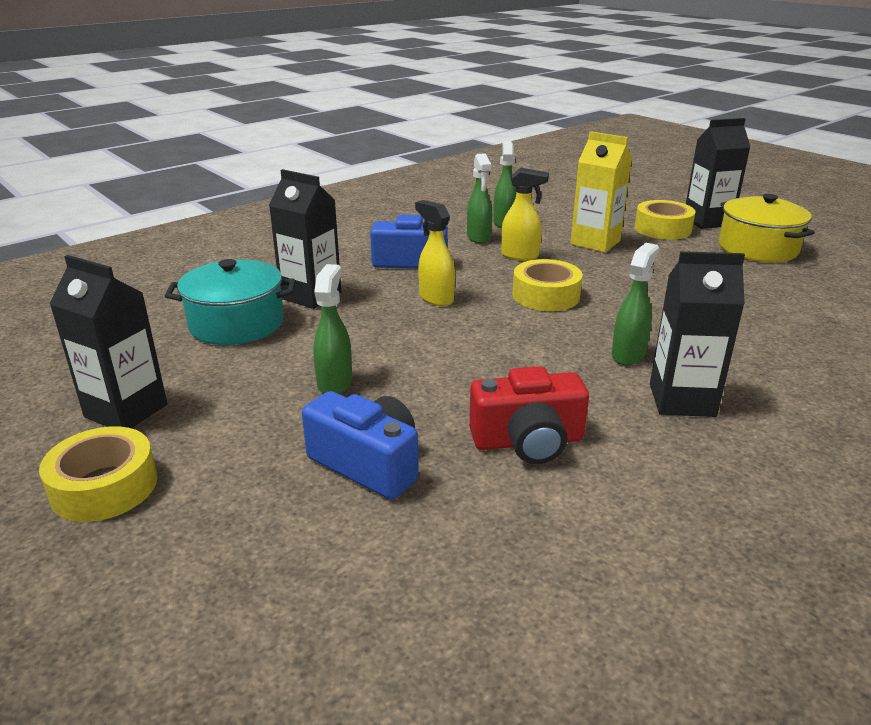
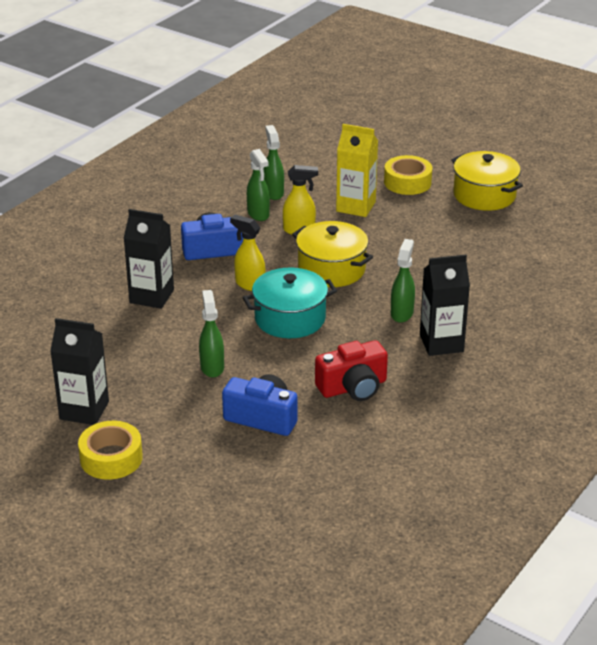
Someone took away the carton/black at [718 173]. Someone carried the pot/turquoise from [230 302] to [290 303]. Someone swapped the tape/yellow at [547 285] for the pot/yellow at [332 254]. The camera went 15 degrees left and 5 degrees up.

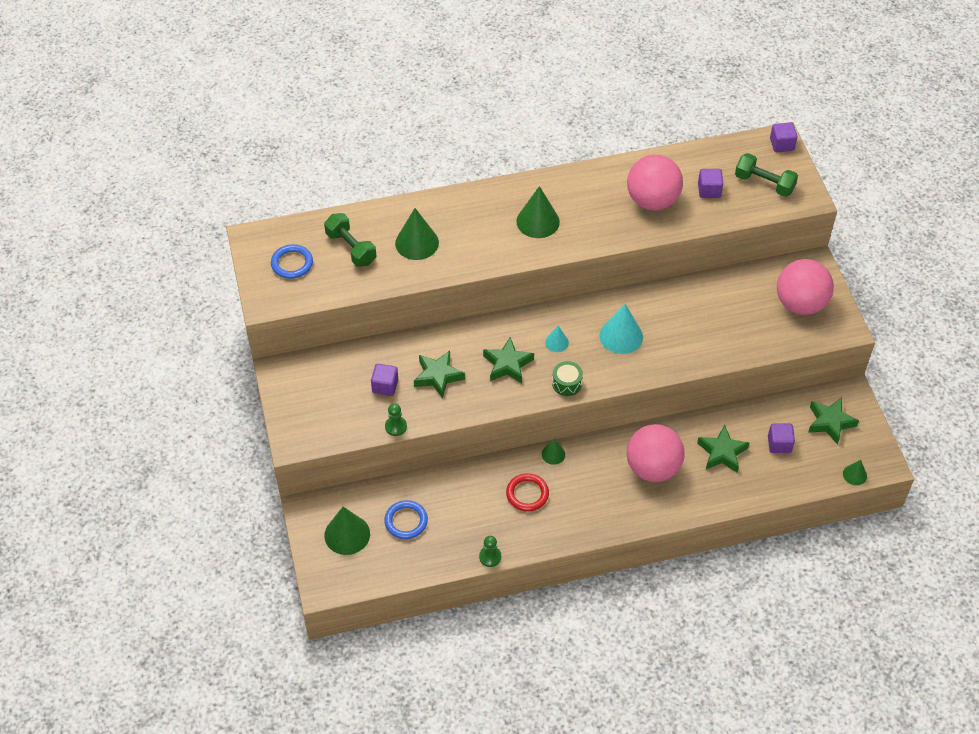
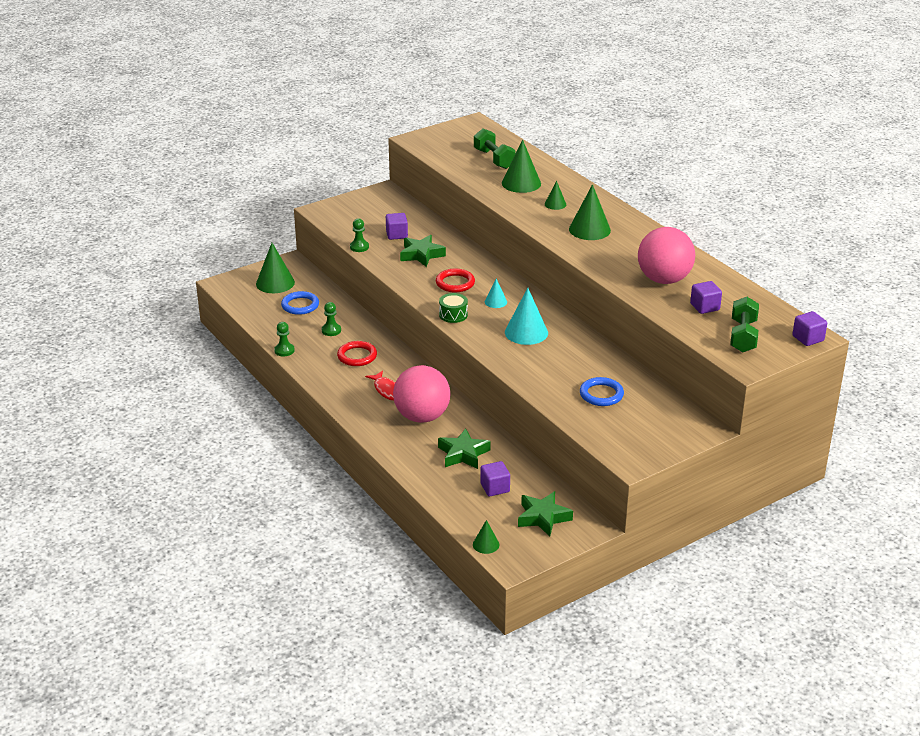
Someone rotated the dumbbell/green at [350 240] by 60 degrees counterclockwise. Someone carried the ring/blue from [292 261] to [602 391]. Someone took away the ball/pink at [805 287]. Someone swapped the star/green at [508 360] for the ring/red at [455 280]. Someone carried the cone/green from [553 452] to [555 195]. Someone put down the pawn/green at [331 319]. Someone put down the fish/red at [380 386]. The camera went 70 degrees right and 20 degrees down.

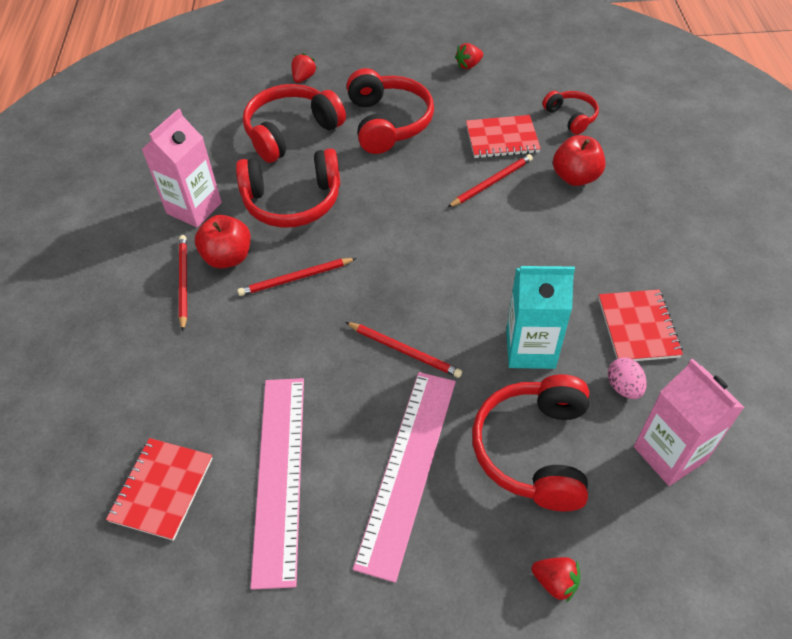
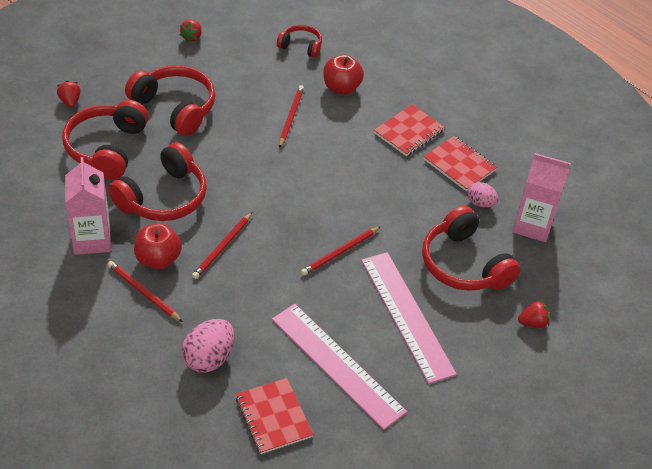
Someone carried the notebook/red from [503 136] to [409 130]. Someone took away the carton/turquoise at [540 317]. Someone rotated the pencil/red at [404 350] by 150 degrees clockwise. Someone put down the egg/pink at [208 346]. The camera went 45 degrees left and 5 degrees down.

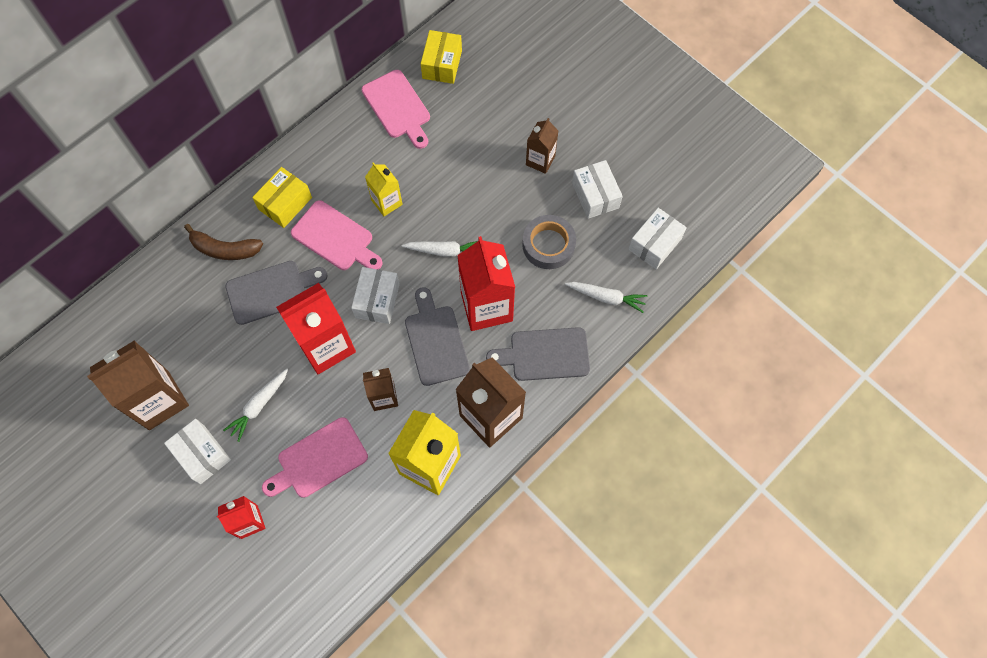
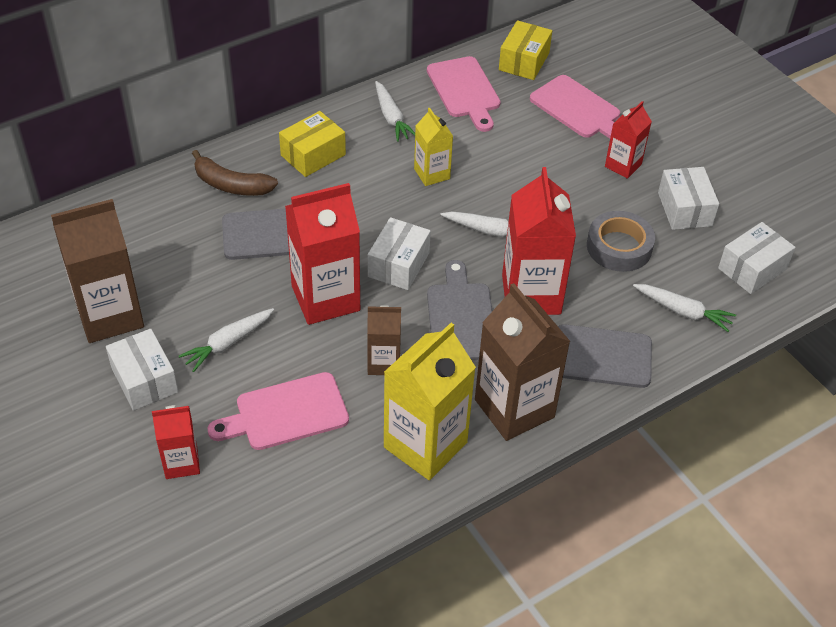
Someone repainted the carton/brown at [542 146], which became the carton/red at [628 140]. Someone carried the cutting board/pink from [337 235] to [575 107]. Someone put down the carrot/white at [395 111]. The camera went 10 degrees right and 20 degrees down.

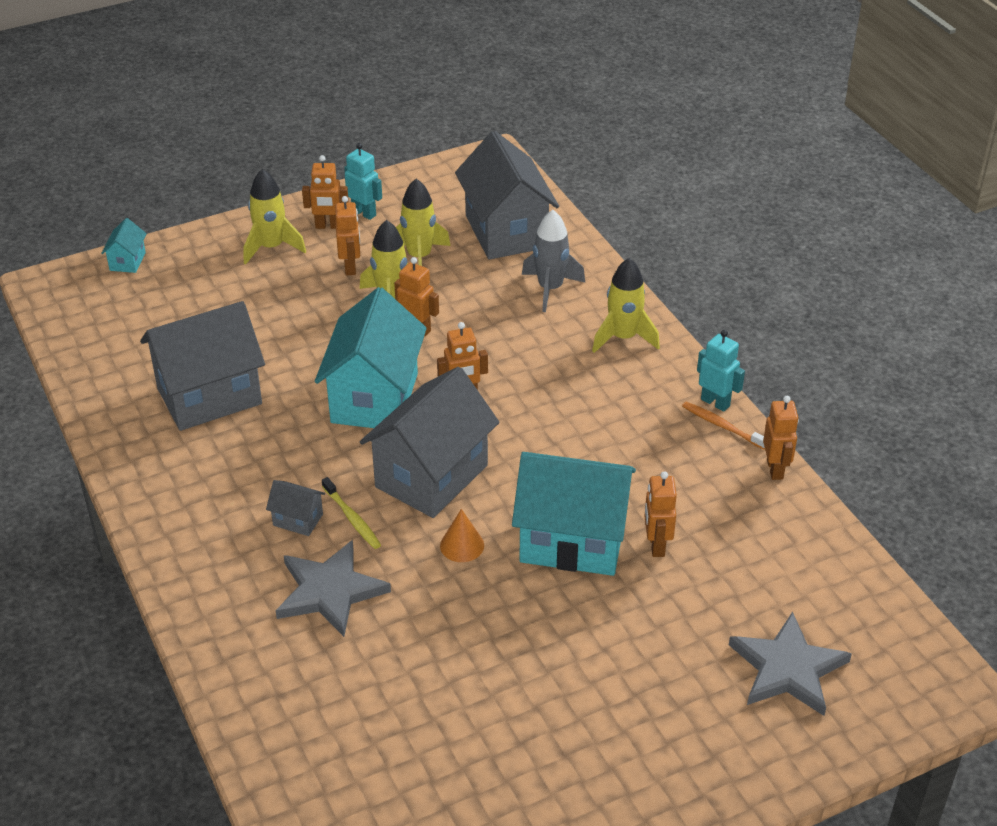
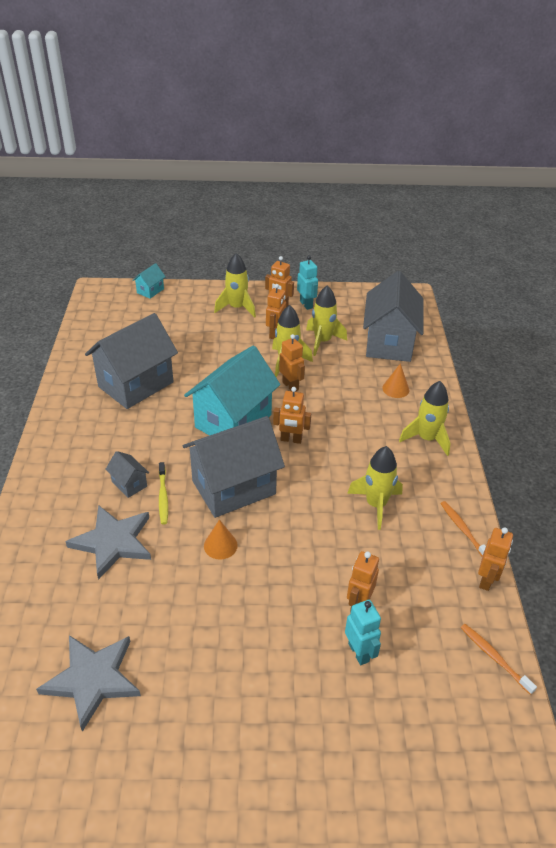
Someone swapped the rocket/grey at [553 261] for the cone/orange at [395 380]. Someone rotated the house/grey at [202 366] by 45 degrees counterclockwise. Someone carried the robot/turquoise from [721 371] to [363 632]. Someone took away the house/turquoise at [574 514]. Someone carried the star/grey from [790 663] to [88 683]. Someone put down the rocket/yellow at [375 488]. Someone put down the toothbrush/orange at [499 659]. The camera went 25 degrees right and 0 degrees up.

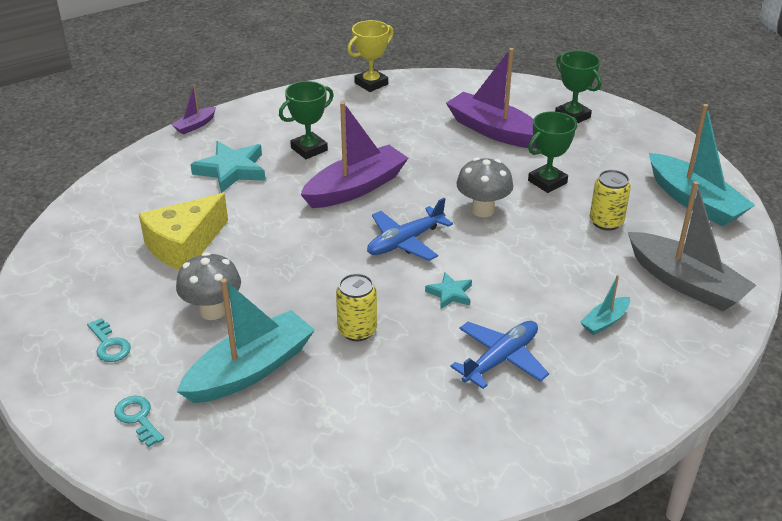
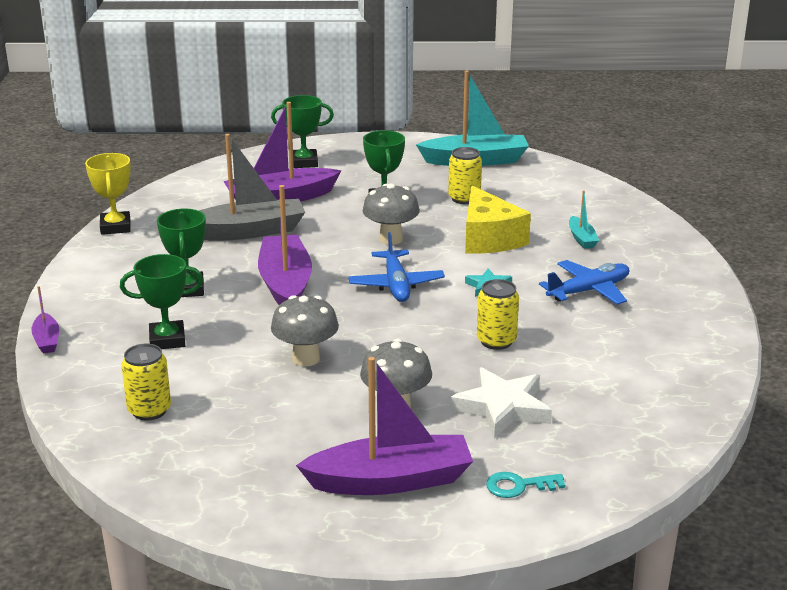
Someone swapped the star/turquoise at [227 167] for the trophy/green at [161 301]. Someone carried the boat/grey from [692 246] to [252 187]. Someone carried the cheese/yellow from [183 231] to [498 219]. Someone swapped the boat/turquoise at [246 341] for the star/white at [501 402]. Someone swapped the key/turquoise at [109 340] for the boat/purple at [384 426]. Someone rotated the plane/blue at [499 355] by 75 degrees clockwise. Someone put down the mushroom/grey at [305 331]. Someone put down the can/yellow at [146 382]. The camera went 60 degrees left and 10 degrees down.

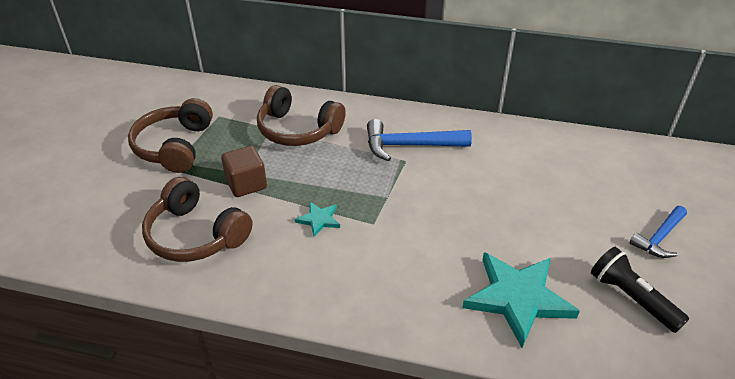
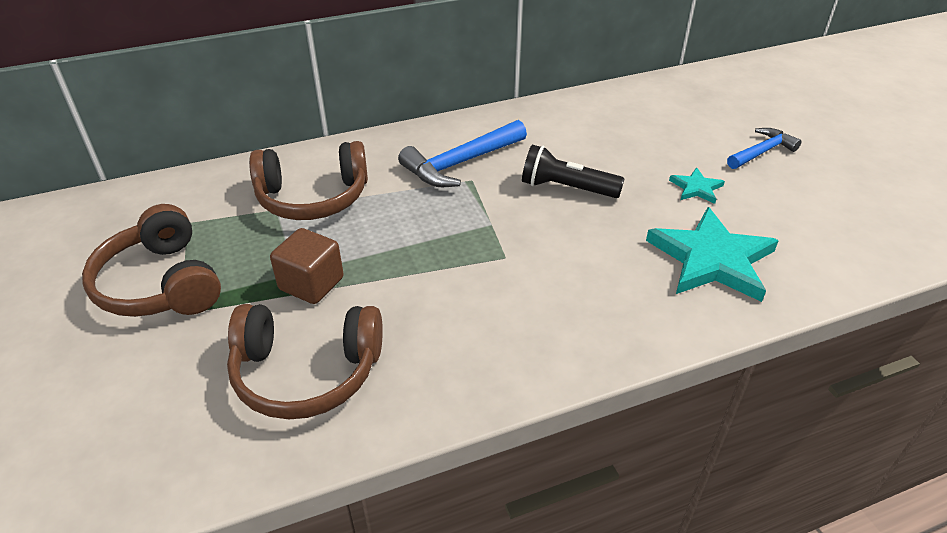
Someone carried the star/turquoise from [317 219] to [697 185]. Someone rotated the hammer/blue at [658 232] by 135 degrees counterclockwise. Someone carried the flashlight/black from [640 290] to [573 171]. The camera went 35 degrees left and 0 degrees up.

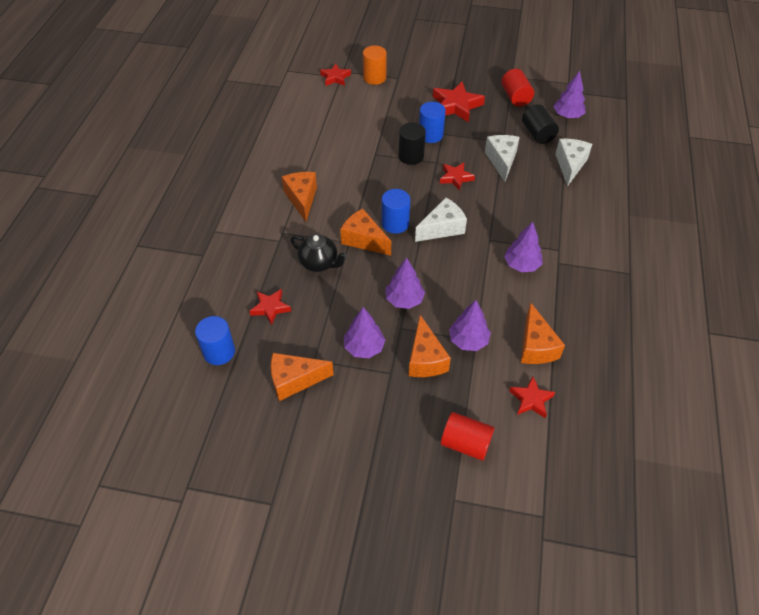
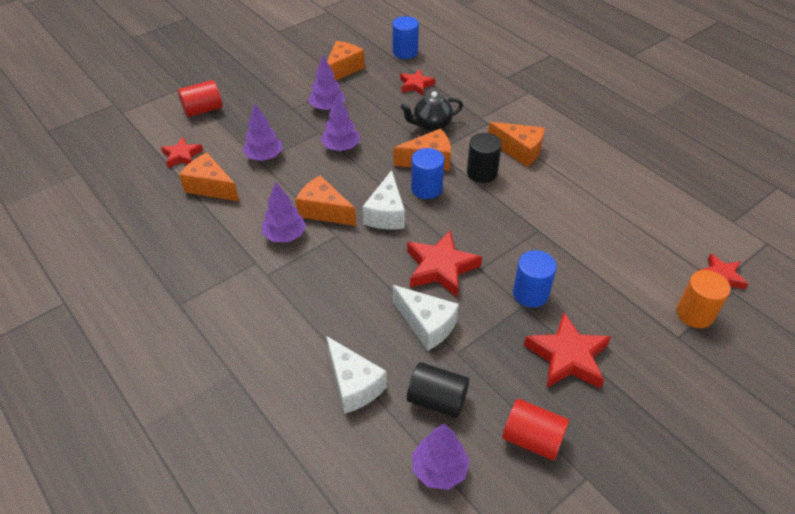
Someone carried the cylinder/black from [412 144] to [484 158]. Someone scaled the star/red at [457 177] by 1.64. Someone carried the cheese/orange from [430 346] to [325 200]. The camera went 130 degrees right and 5 degrees down.

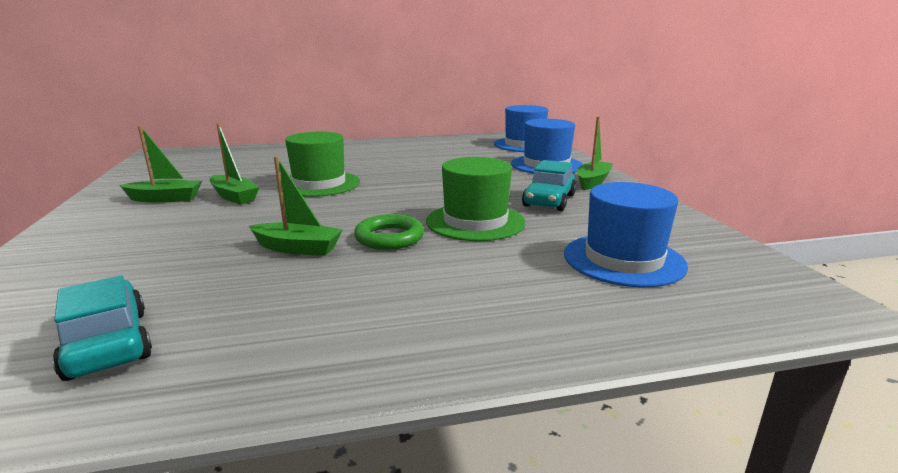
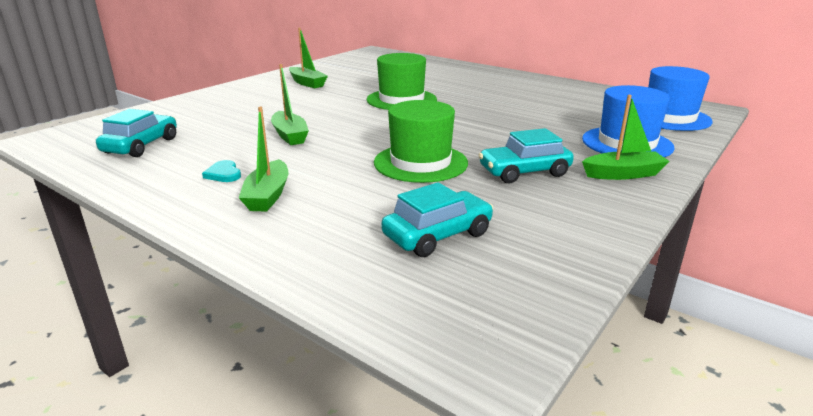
Someone carried the boat/green from [234 164] to [264 159]. Someone swapped the hat/blue at [626 234] for the car/turquoise at [437 219]. Someone took away the ring/green at [389 232]. Someone put down the heart/turquoise at [221 171]. The camera went 50 degrees right and 5 degrees up.

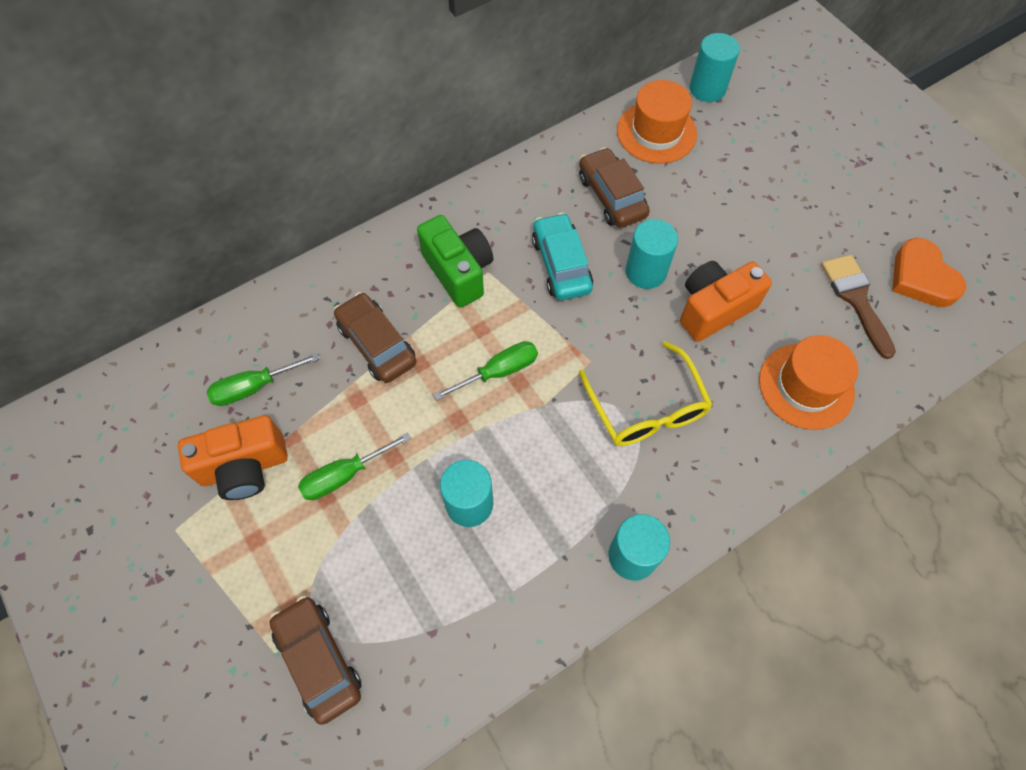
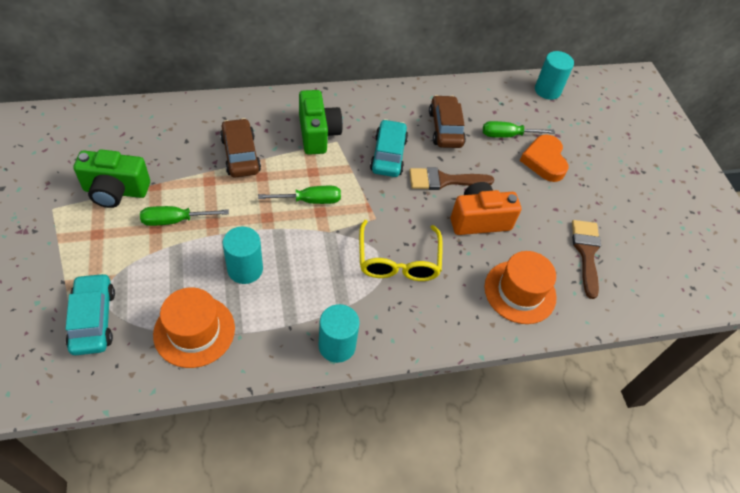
Someone carried the hat/orange from [657 122] to [194 327]. Someone swapped the cylinder/turquoise at [652 254] for the brush/brown at [451 178]. Someone carried the heart/orange from [929 272] to [544 158]. Someone carried the screwdriver/green from [263 379] to [519 129]. Someone repainted the camera/orange at [233 457], which became the camera/green at [112 179]. Someone repainted the car/brown at [315 660], which became the car/turquoise at [90 314]. The camera went 15 degrees right and 10 degrees down.

